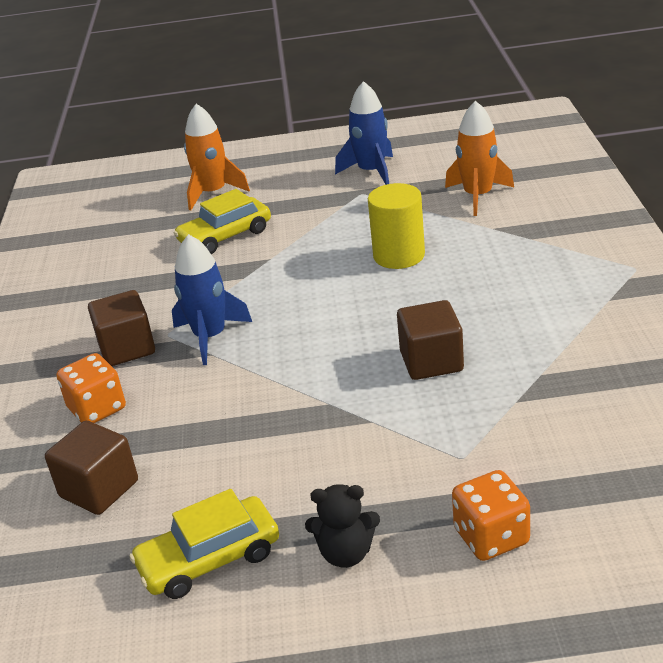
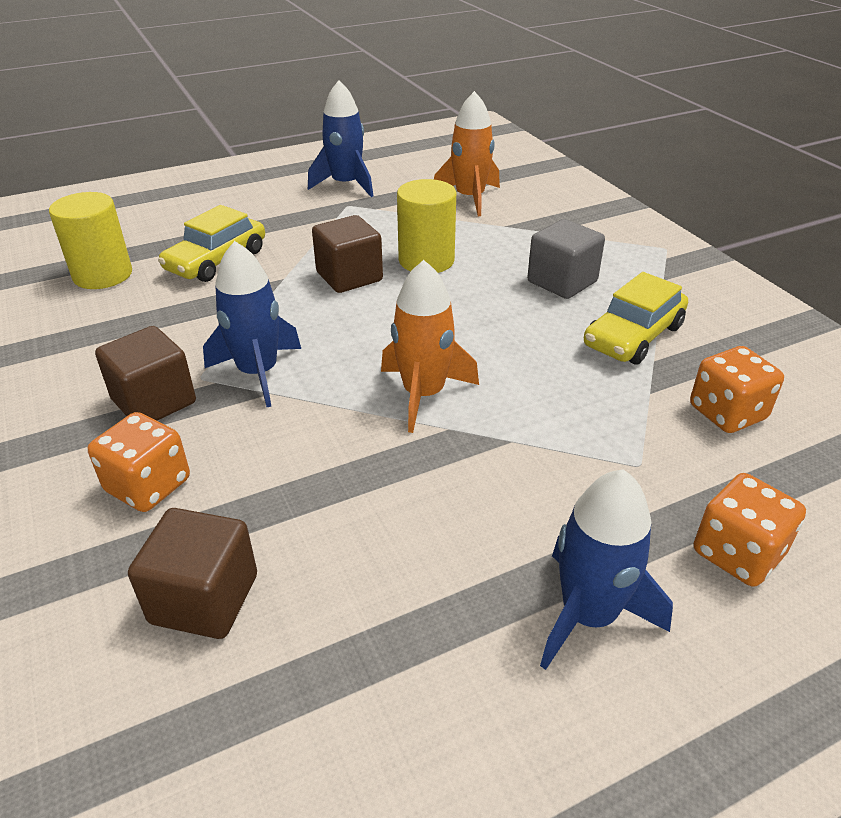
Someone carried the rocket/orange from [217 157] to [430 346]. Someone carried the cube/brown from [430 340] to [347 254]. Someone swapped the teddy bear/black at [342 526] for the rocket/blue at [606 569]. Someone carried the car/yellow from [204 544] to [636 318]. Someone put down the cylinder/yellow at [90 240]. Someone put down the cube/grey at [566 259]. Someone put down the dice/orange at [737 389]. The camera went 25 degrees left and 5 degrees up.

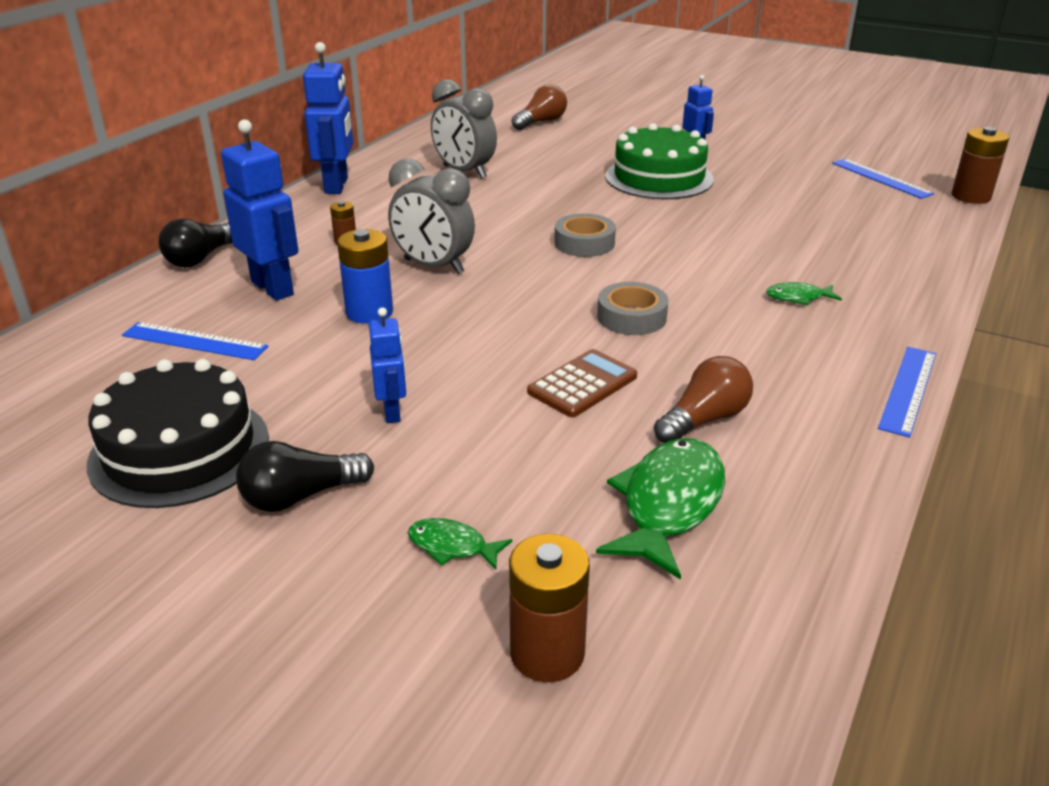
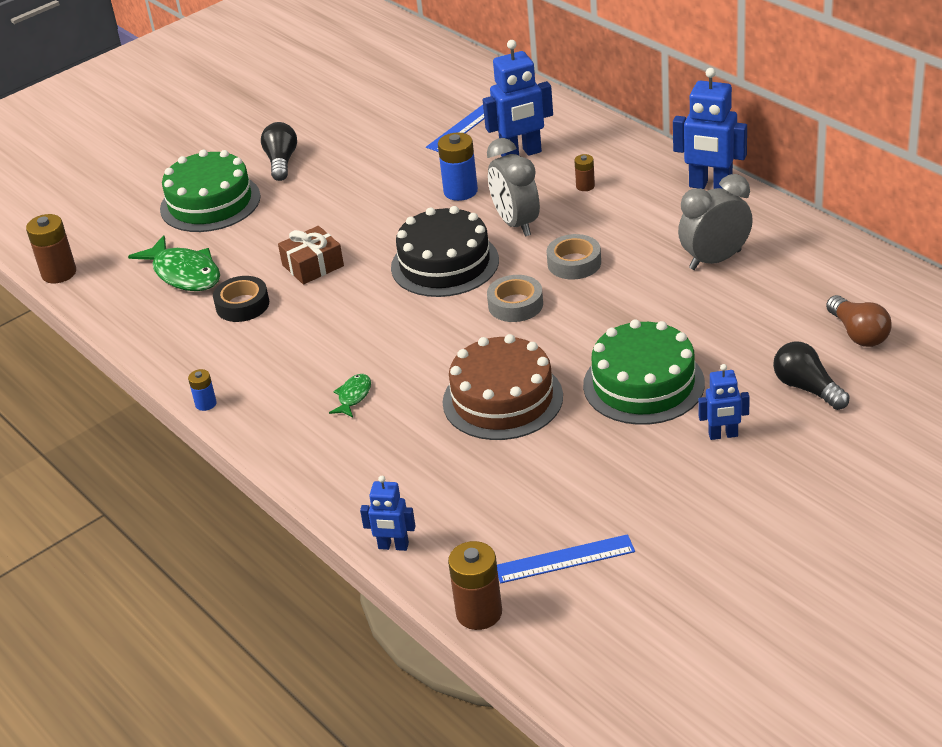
Someone rotated the clock/grey at [431 216] by 75 degrees counterclockwise. Someone carried the light bulb/black from [196 243] to [811 375]. Someone carried the tape/grey from [633 308] to [574 256]. Someone carried the robot/blue from [387 365] to [388 513]. Someone swapped the ruler/blue at [907 392] for the battery/blue at [202 390]. Someone swapped the calculator/brown at [582 383] for the gift/brown at [311 255]. Someone swapped the light bulb/brown at [703 399] for the tape/black at [241 299]. Someone carried the cake/black from [178 433] to [445 251]. Someone swapped the fish/green at [460 544] for the cake/green at [210 191]. Someone carried the battery/brown from [549 608] to [51 248]. Someone put down the cake/brown at [503 387]. The camera went 115 degrees right and 5 degrees up.

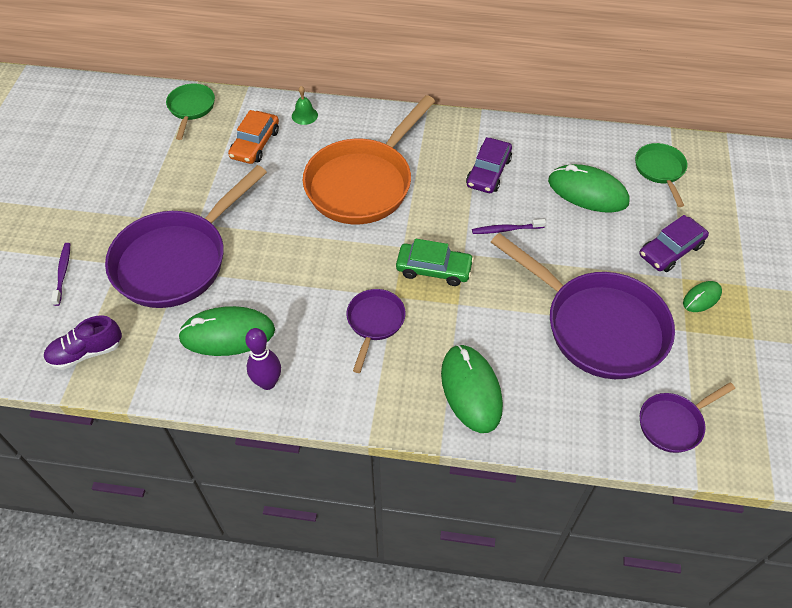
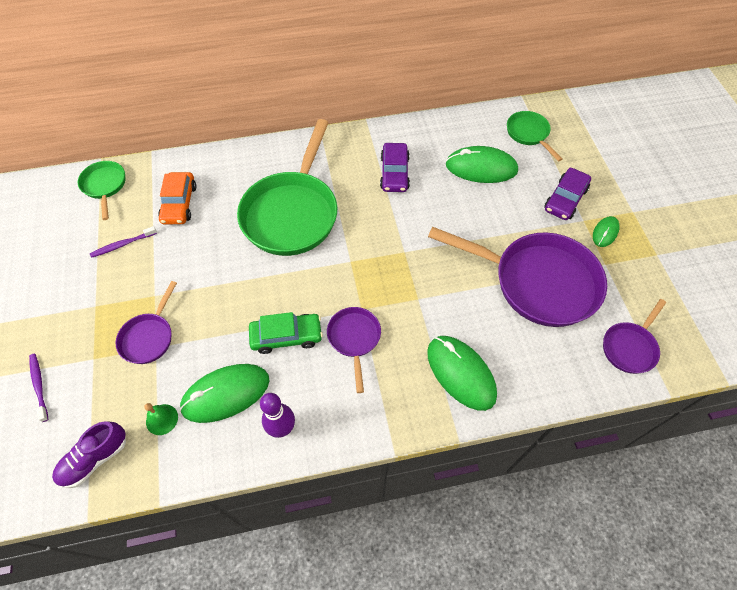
Someone carried the bell/green from [305 105] to [161 419]. Someone repainted the pan/orange at [369 159], which became the pan/green at [287 187]. Someone scaled the pan/purple at [186 236] by 0.49. Someone carried the toothbrush/purple from [509 226] to [123 242]. Someone carried the car/green from [435 262] to [286 333]. The camera went 20 degrees left and 5 degrees up.

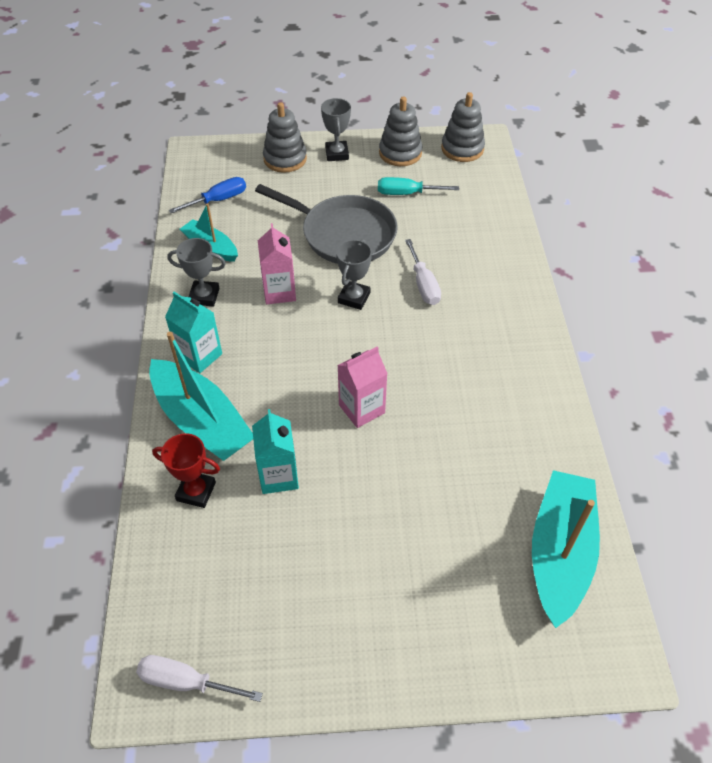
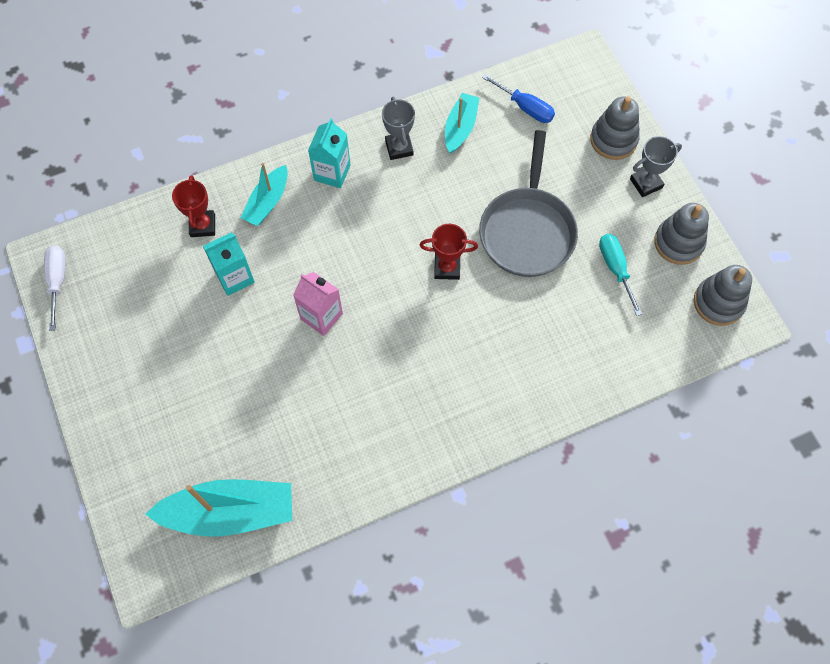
Someone took away the carton/pink at [277 263]. Someone repainted the trophy/grey at [354 274], which became the trophy/red at [449 252]. Someone took away the screwdriver/white at [423 272]. Someone scaled the boat/turquoise at [201 396] by 0.58. The camera went 70 degrees right and 15 degrees up.

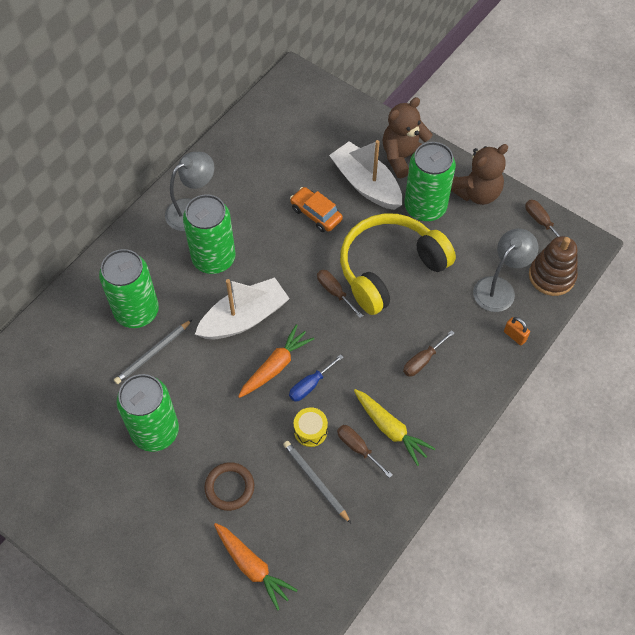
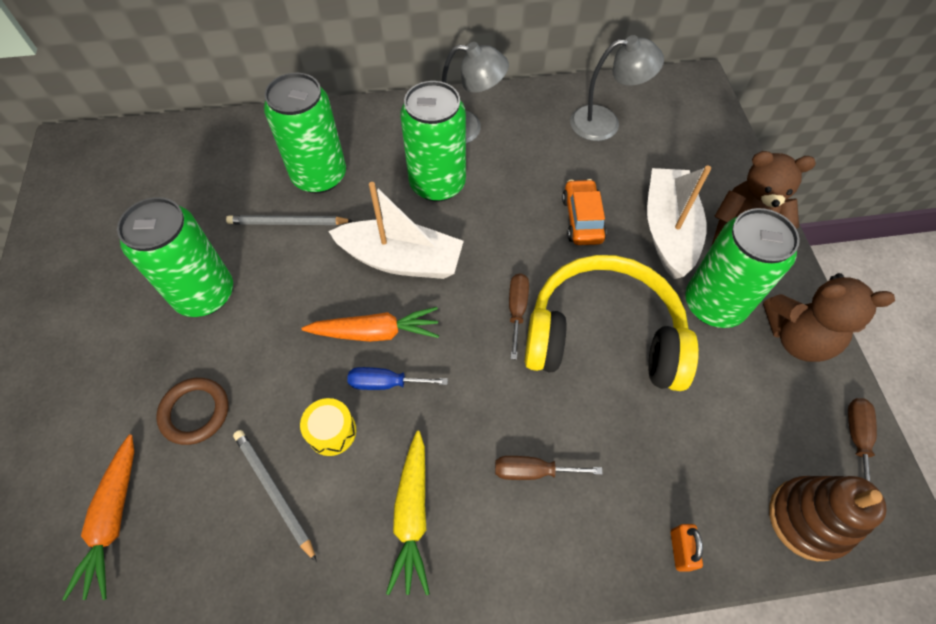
Someone carried the lamp/grey from [506 270] to [617 88]. Someone took away the screwdriver/brown at [365 451]. Someone rotated the pencil/grey at [317 482] by 45 degrees counterclockwise. The camera went 45 degrees right and 0 degrees up.

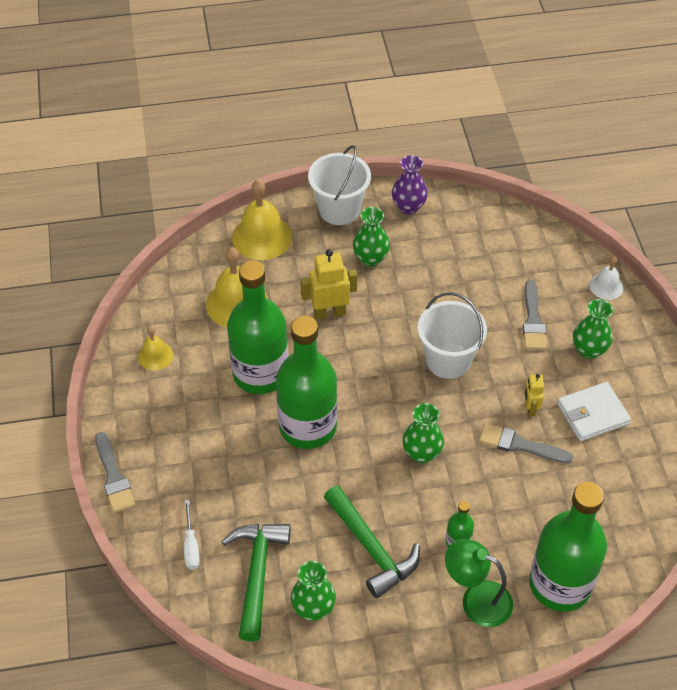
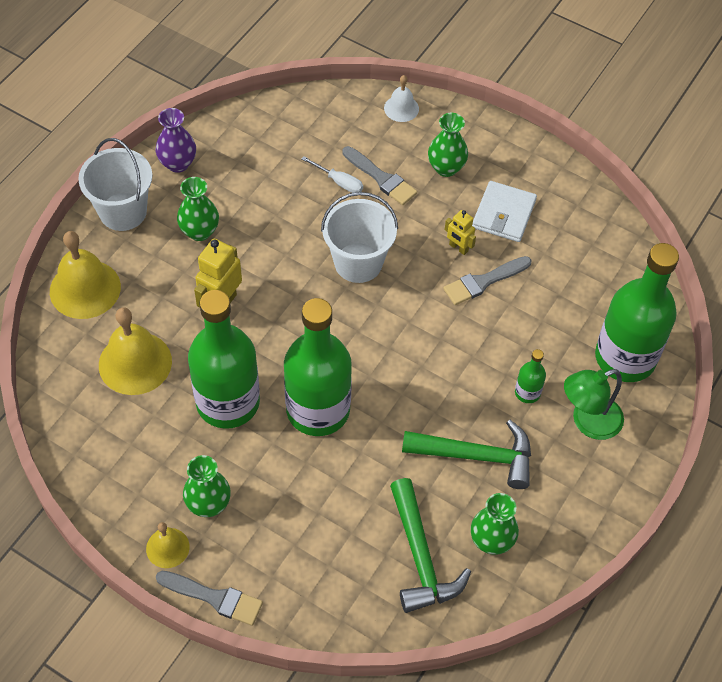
Someone carried the bell/yellow from [155 348] to [168 545]. Someone carried the vase/green from [423 433] to [207 486]. Someone carried the screwdriver/white from [192 535] to [332 174]. Someone rotated the hammer/green at [256 583] by 150 degrees counterclockwise. The camera went 50 degrees left and 5 degrees up.

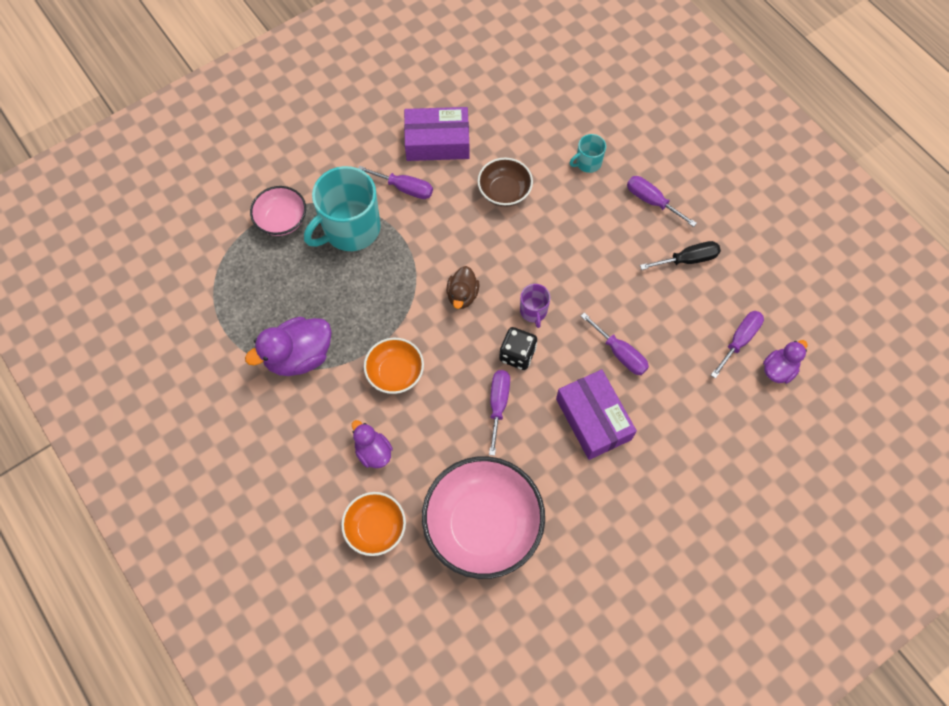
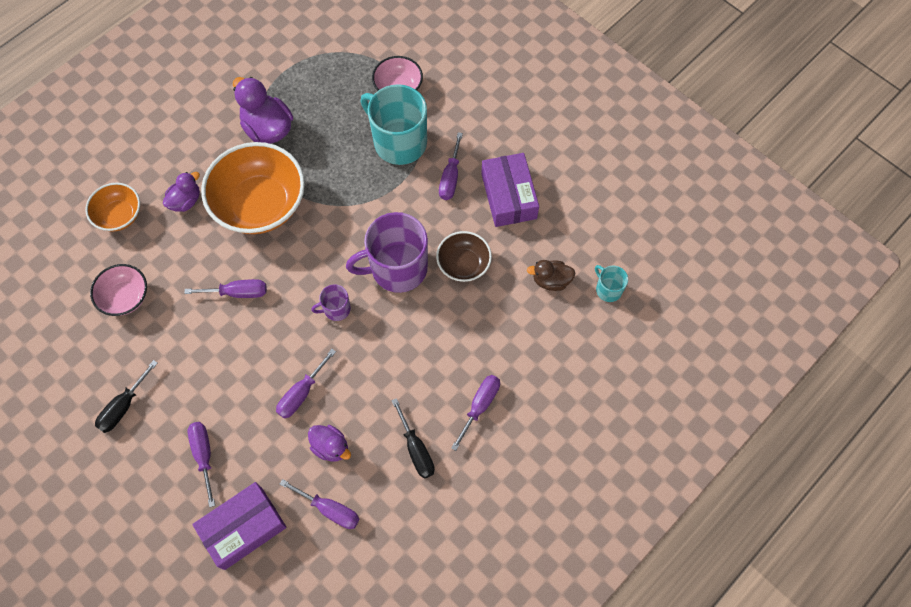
Someone carried the mug/turquoise from [588 153] to [611 283]. Someone carried the duck/brown from [462 287] to [551 275]. Someone took away the dice/black at [518 348]. Someone scaled the bowl/orange at [394 366] by 1.88. Someone carried the duck/purple from [785 362] to [329 443]. Someone carried the box/purple from [596 414] to [239 526]. Someone scaled the bowl/pink at [483 517] by 0.53. Someone put down the mug/purple at [387 252]. Someone put down the screwdriver/black at [126 396]. Someone put down the screwdriver/purple at [201 464]. The camera went 80 degrees right and 0 degrees up.

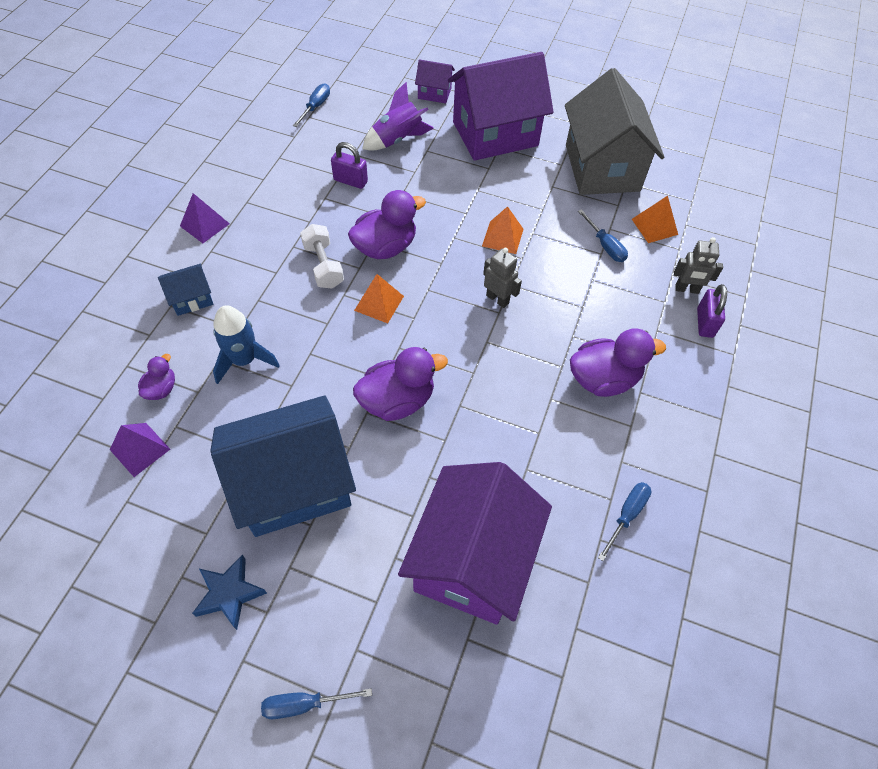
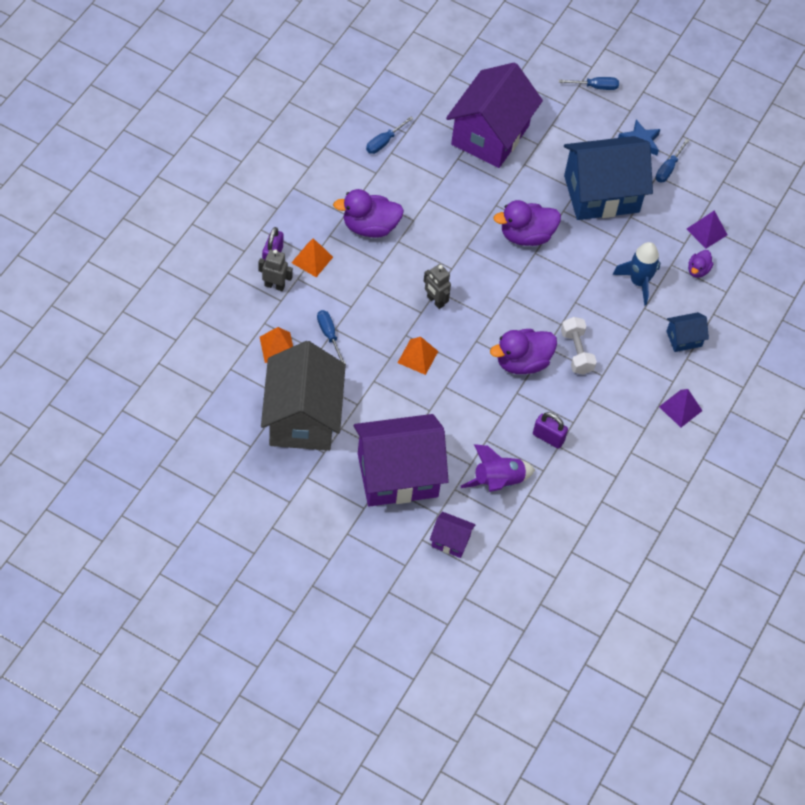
Someone carried the screwdriver/blue from [311 105] to [673 160]. Someone carried the pyramid/orange from [379 298] to [312 257]. The camera went 175 degrees left and 0 degrees up.

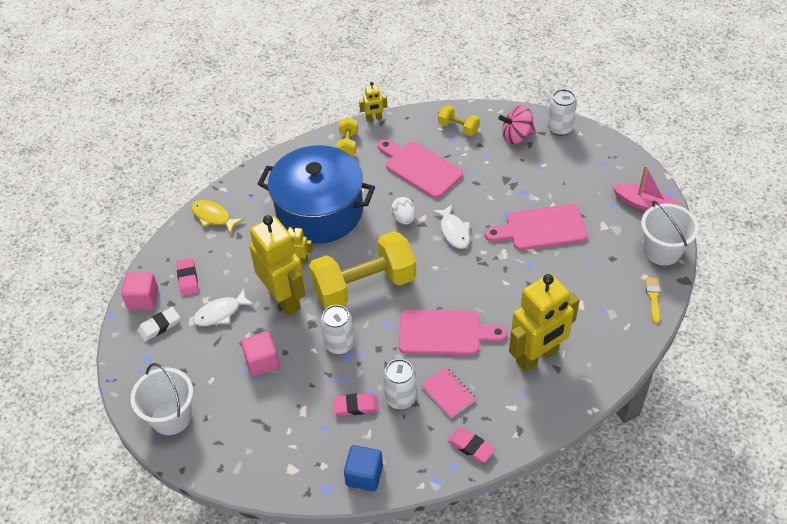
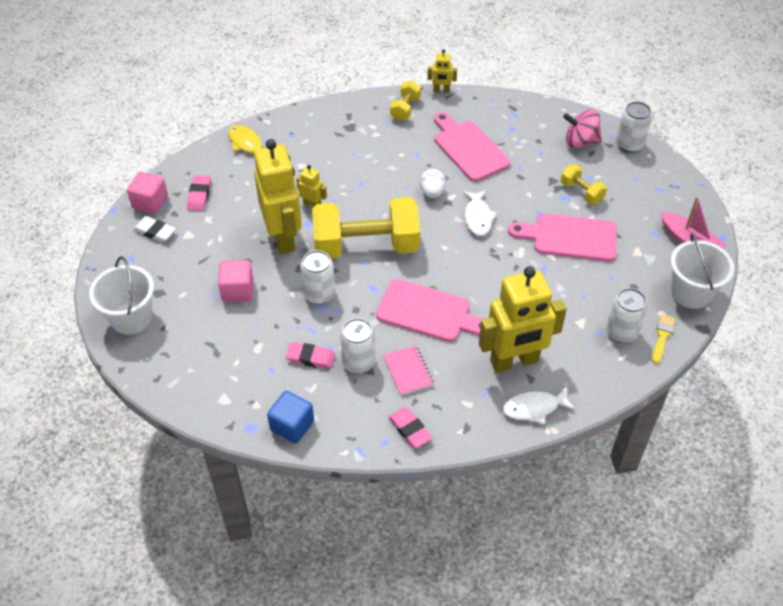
Someone carried the dumbbell/yellow from [459 120] to [584 184]. Someone took away the pot/blue at [316 194]. Someone carried the fish/white from [223 307] to [539 405]. Someone rotated the eraser/white at [158 324] by 45 degrees clockwise. Someone put down the can/white at [626 315]. The camera went 15 degrees right and 0 degrees up.

